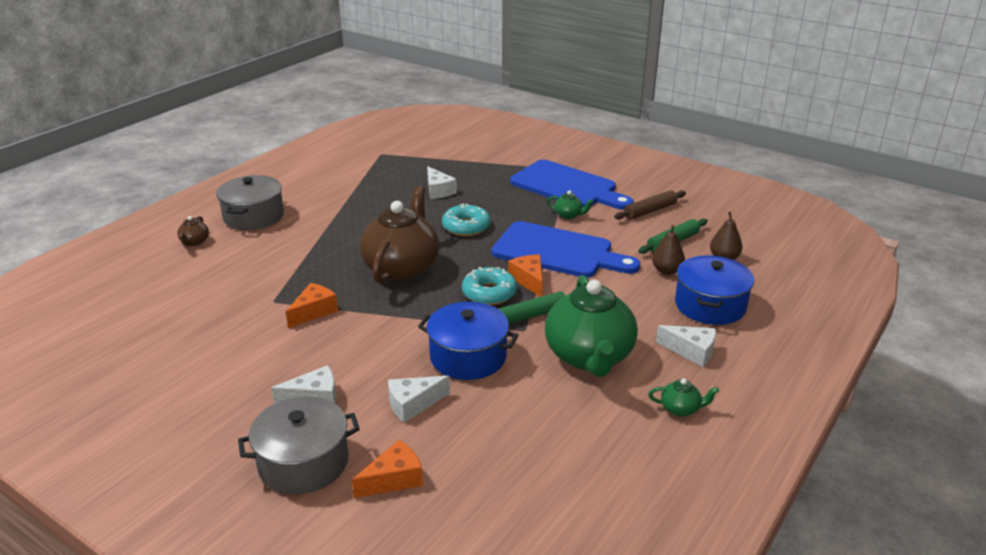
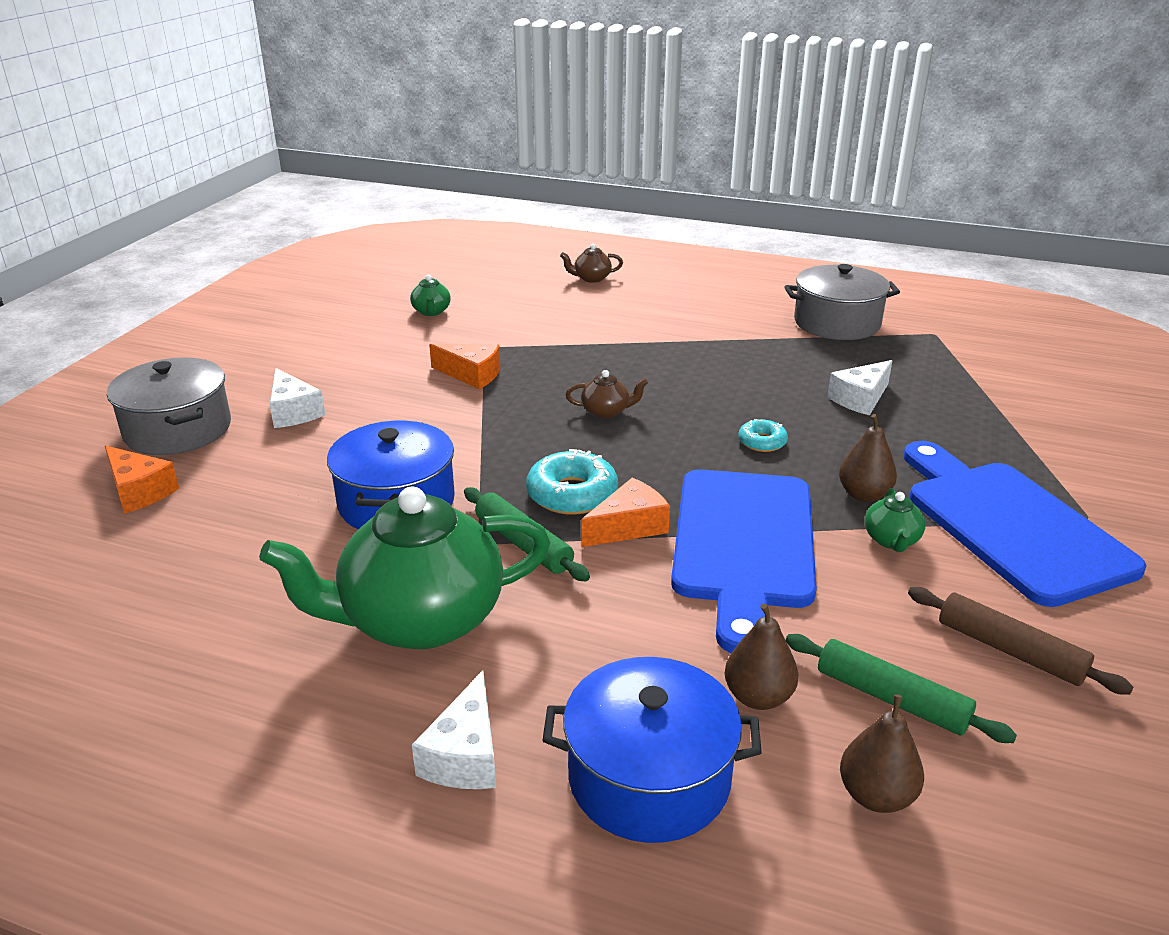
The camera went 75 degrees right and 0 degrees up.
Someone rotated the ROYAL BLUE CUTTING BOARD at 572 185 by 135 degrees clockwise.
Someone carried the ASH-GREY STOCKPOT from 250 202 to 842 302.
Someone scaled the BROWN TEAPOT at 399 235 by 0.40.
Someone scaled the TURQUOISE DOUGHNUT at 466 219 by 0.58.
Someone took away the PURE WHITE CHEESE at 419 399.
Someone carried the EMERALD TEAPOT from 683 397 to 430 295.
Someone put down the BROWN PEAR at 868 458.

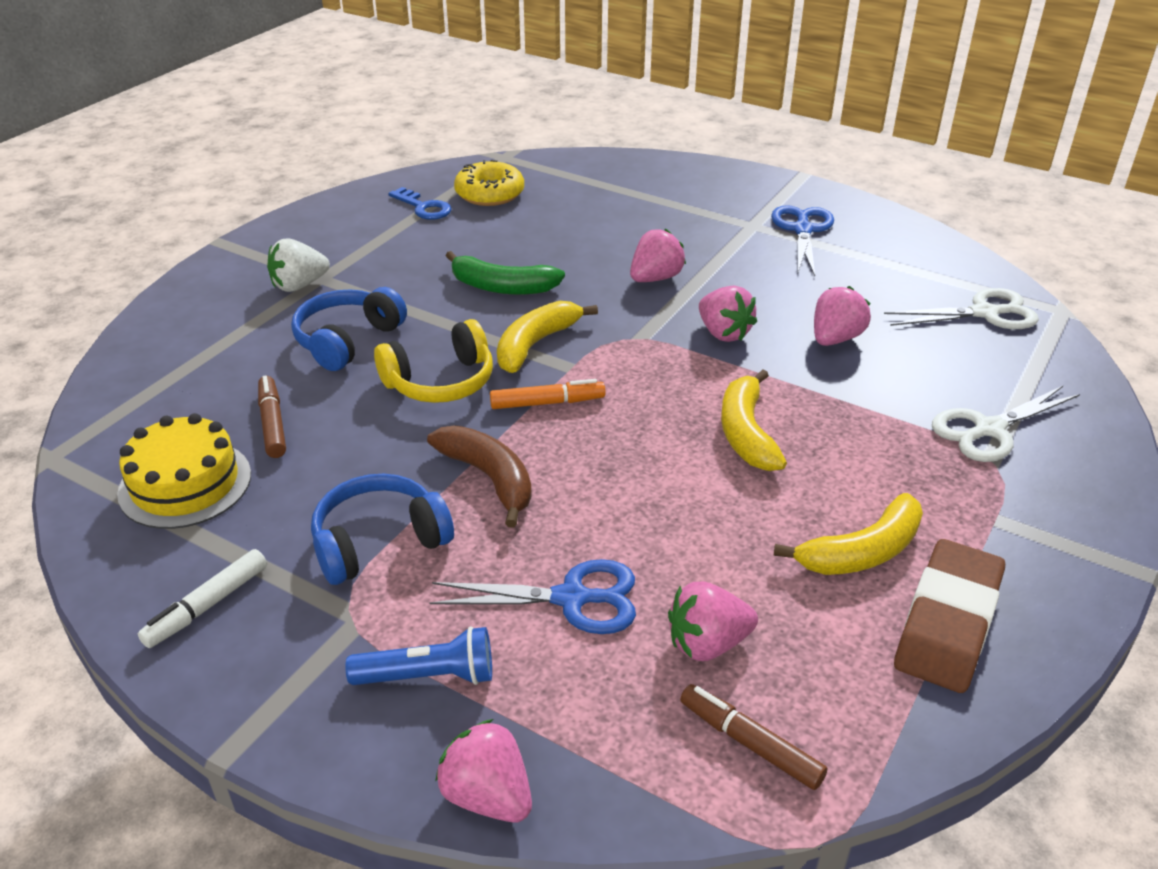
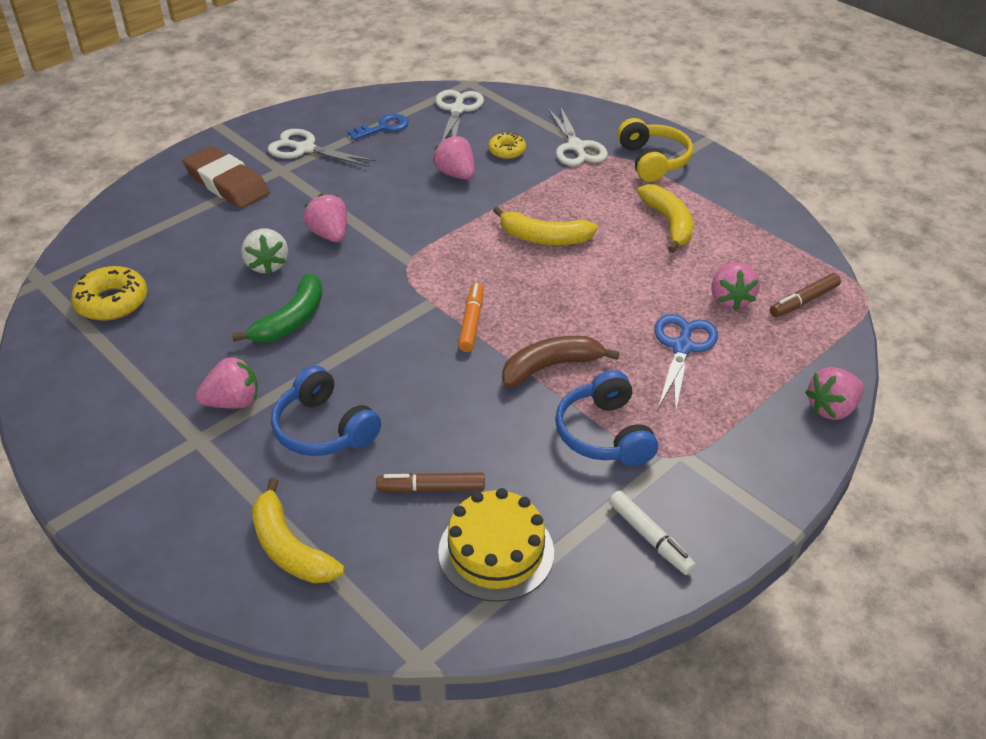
The camera went 75 degrees left and 5 degrees up.
Someone carried the ROYAL BLUE KEY from 420 203 to 378 127.
Someone repainted the ROYAL BLUE SHEARS at 802 240, which became the PURE WHITE SHEARS at 322 148.
Someone carried the PURE WHITE TOY STRAWBERRY from 298 265 to 264 252.
Someone carried the PINK TOY STRAWBERRY from 728 314 to 227 382.
Someone carried the YELLOW BANANA FRUIT from 547 337 to 298 530.
Someone carried the YELLOW OVER-EAR HEADPHONES from 433 361 to 655 150.
Someone carried the BROWN PENCIL ERASER from 949 616 to 226 177.
Someone took away the ROYAL BLUE TORCH at 419 655.
Someone put down the YELLOW DOUGHNUT at 507 145.

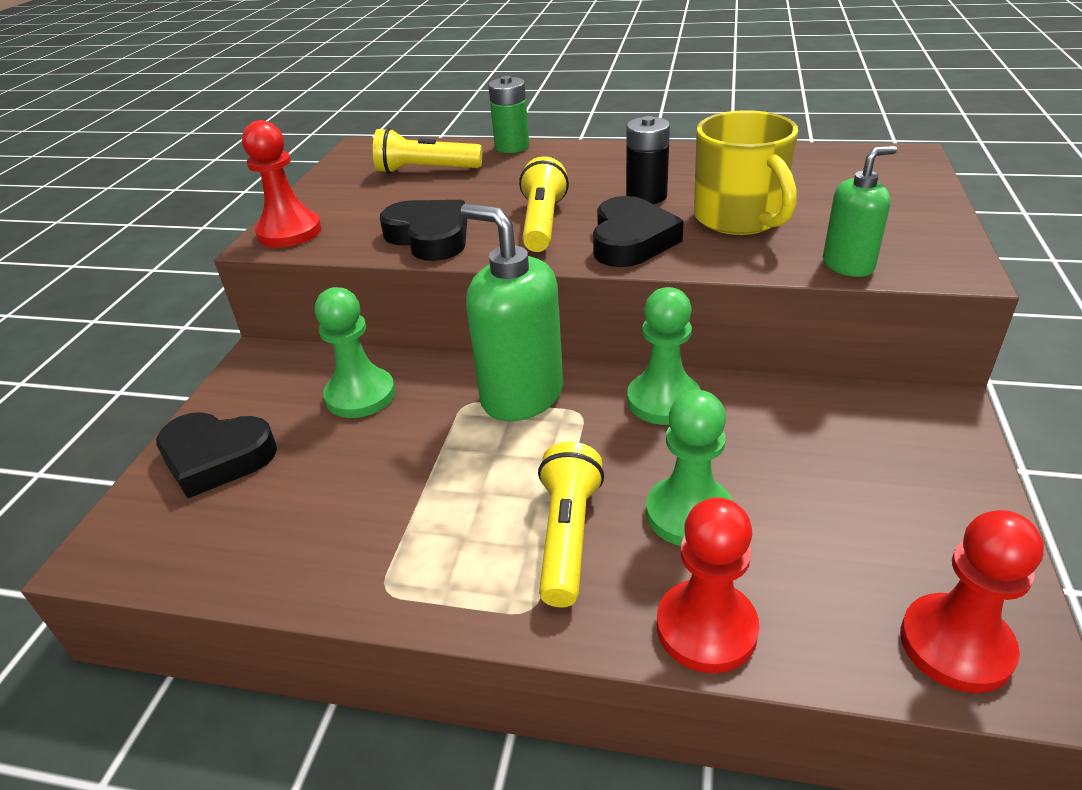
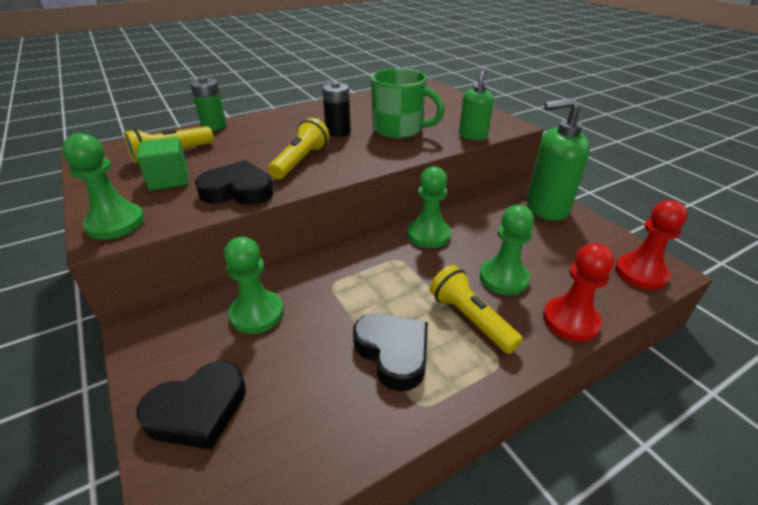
The camera went 45 degrees left and 0 degrees up.
Someone repainted the YELLOW TEA MUG at 746 172, which became the EMERALD TEA MUG at 408 103.
Someone repainted the SCARLET GAME PAWN at 282 184, which became the EMERALD GAME PAWN at 103 186.
Someone rotated the YELLOW TORCH at 544 204 by 60 degrees clockwise.
Someone carried the EBONY HEART from 638 231 to 390 352.
Someone carried the EMERALD SOAP PUMP from 511 312 to 558 159.
Someone put down the EMERALD SOLID CUBE at 162 163.

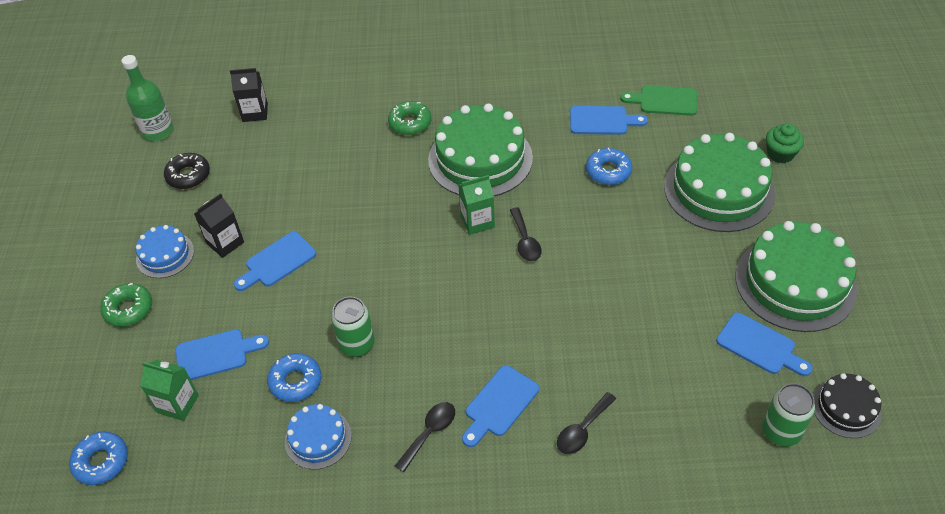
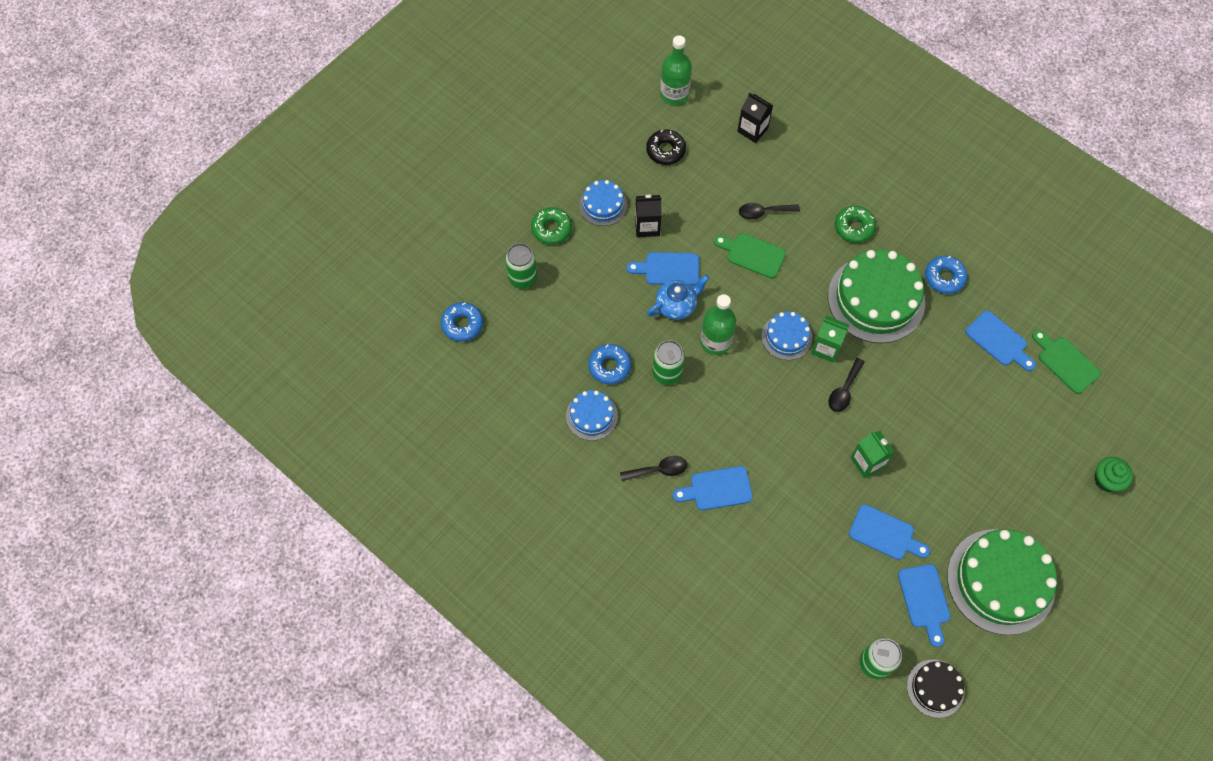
The camera went 40 degrees right and 15 degrees up.
Someone took away the EMERALD GATEAU at 719 182.
Someone carried the ROYAL BLUE DOUGHNUT from 609 166 to 946 275.
Someone carried the ROYAL BLUE CUTTING BOARD from 222 354 to 889 532.
Someone carried the EMERALD MILK CARTON from 169 390 to 872 454.
Someone carried the EBONY TEASPOON from 586 423 to 769 211.
Someone put down the EMERALD CUTTING BOARD at 750 256.
Someone put down the EMERALD TIN at 521 266.
Someone put down the ROYAL BLUE TEAPOT at 678 297.
Someone put down the EMERALD BOTTLE at 718 324.
Someone put down the ROYAL BLUE GATEAU at 787 336.

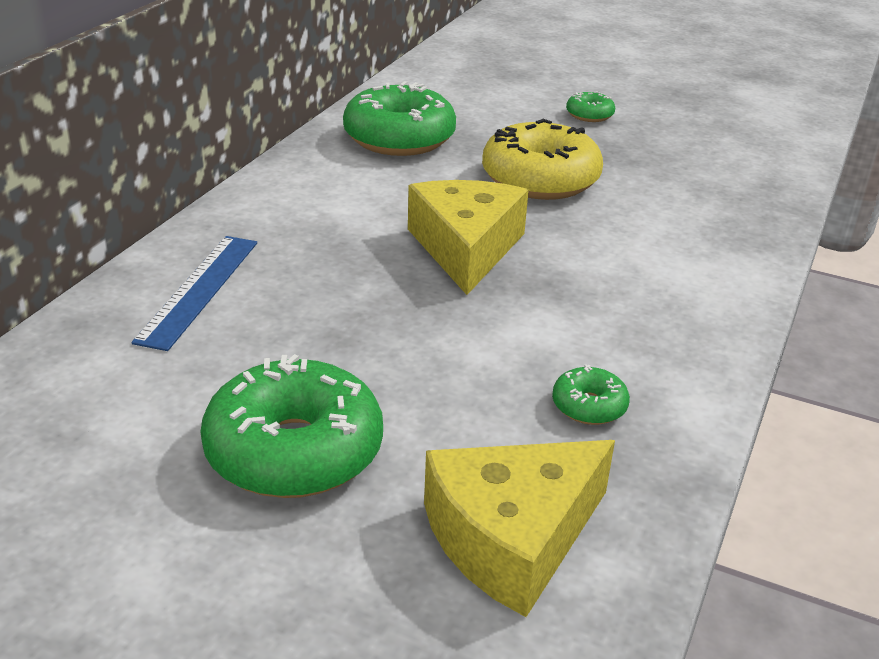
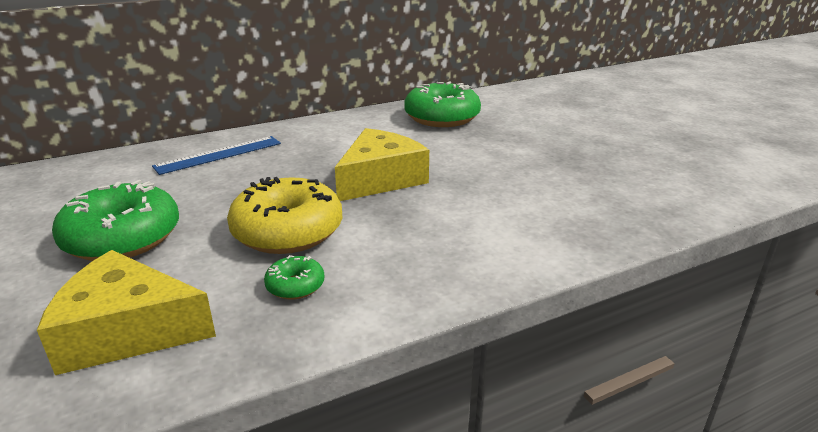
The camera went 40 degrees right and 5 degrees down.
Someone took away the EMERALD DOUGHNUT at 590 106.
Someone carried the YELLOW DOUGHNUT from 542 159 to 284 215.

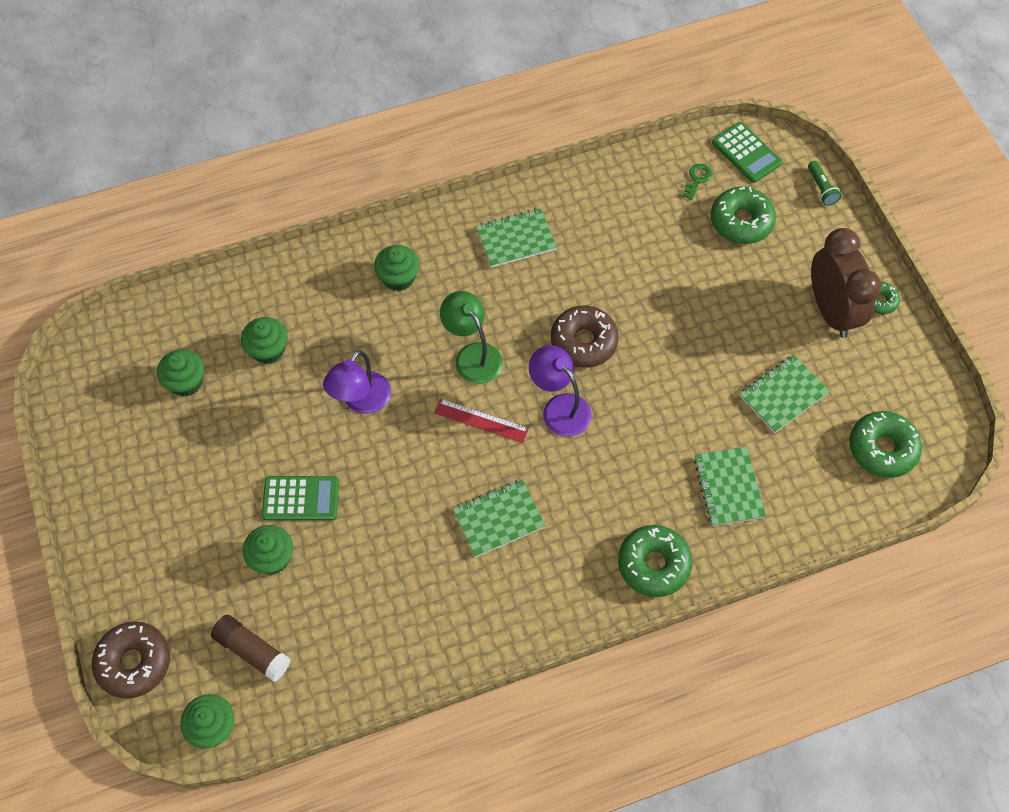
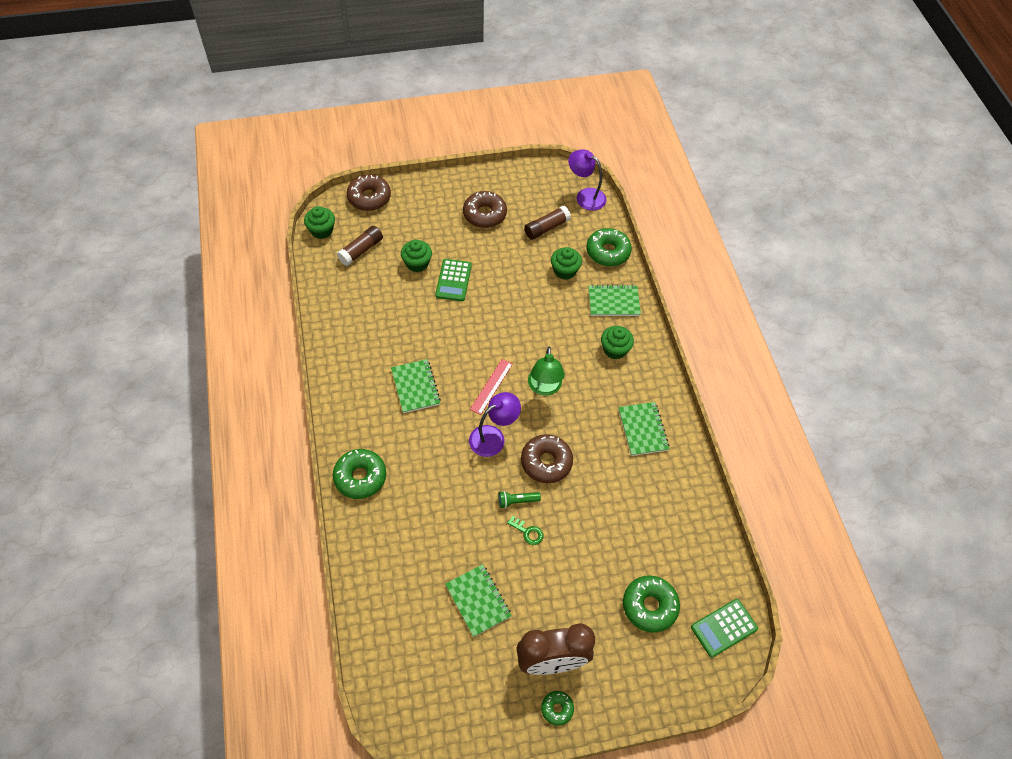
The camera went 95 degrees right and 5 degrees down.
Someone carried the EMERALD TORCH from 825 183 to 519 499.
Someone carried the EMERALD KEY from 697 182 to 525 530.
Someone rotated the EMERALD LAMP at 471 337 by 120 degrees clockwise.
Someone swapped the EMERALD MUFFIN at 180 373 for the BROWN GLUE STICK at 547 223.
Someone carried the PURPLE LAMP from 357 382 to 587 180.
Someone carried the EMERALD DOUGHNUT from 885 444 to 609 247.
Someone carried the EMERALD NOTEBOOK from 730 486 to 614 300.
Someone put down the BROWN DOUGHNUT at 485 209.

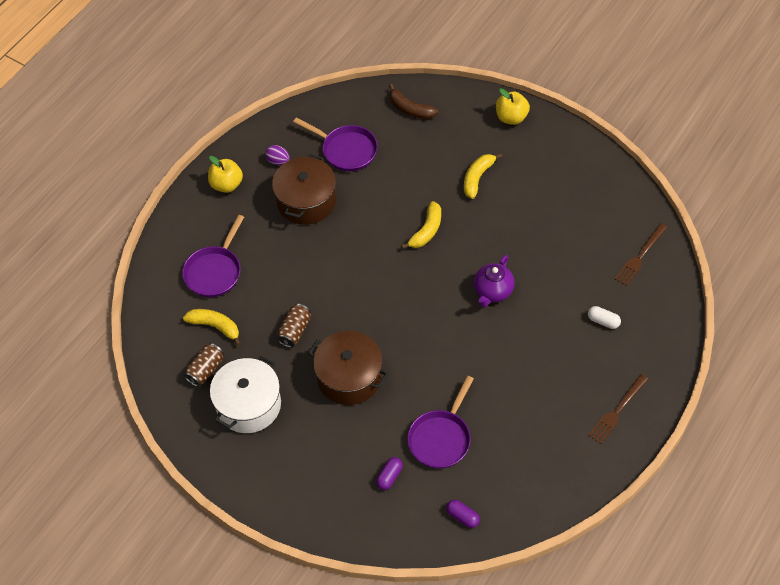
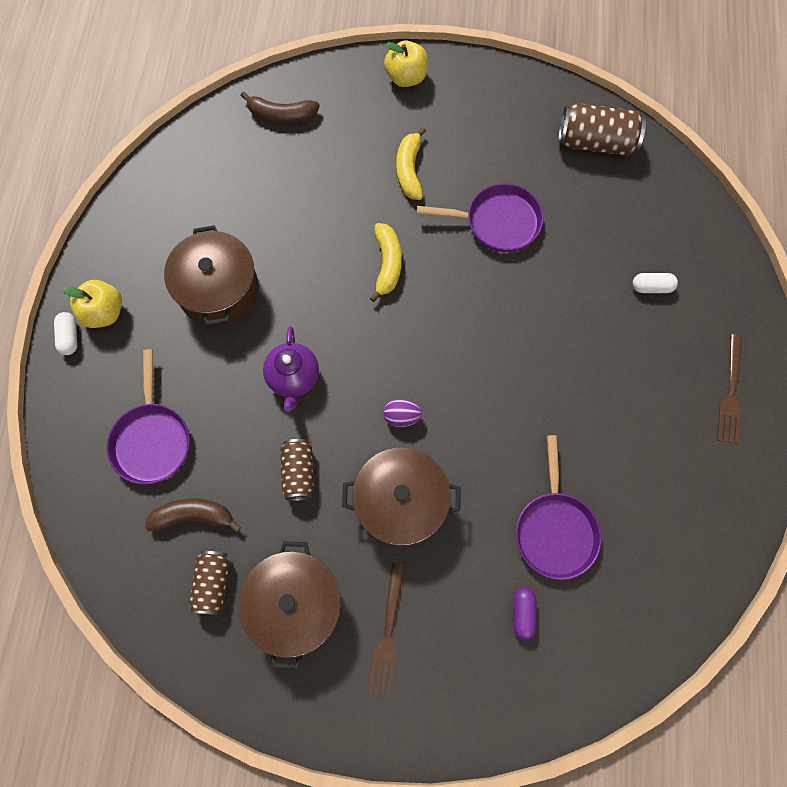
The camera went 30 degrees left and 15 degrees up.
Someone carried the PURPLE FRYING PAN from 335 144 to 480 217.
Someone carried the PURPLE EGG SHAPE from 277 155 to 403 412.
Someone carried the BROWN DINNER FORK from 641 254 to 386 629.
Someone carried the PURPLE TEAPOT from 494 281 to 291 369.
Someone repainted the YELLOW BANANA FRUIT at 212 327, which became the BROWN BANANA FRUIT at 193 516.
Someone repainted the PURE WHITE STOCKPOT at 245 394, which became the BROWN STOCKPOT at 289 605.
Someone took away the PURPLE CAPSULE at 463 514.
Someone put down the BROWN TIN at 602 129.
Someone put down the PURE WHITE CAPSULE at 65 333.

